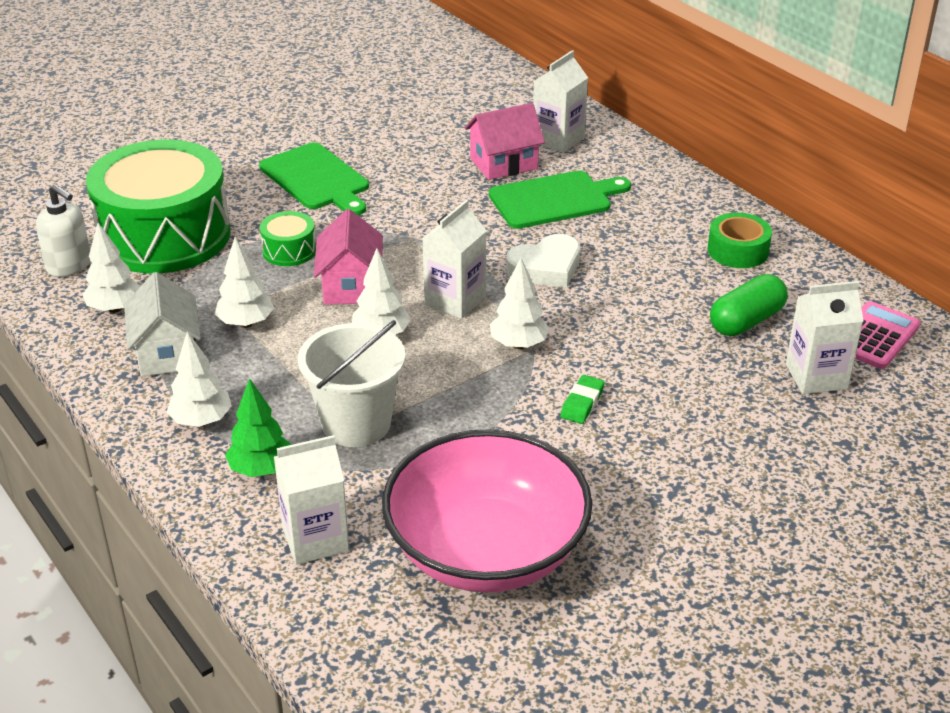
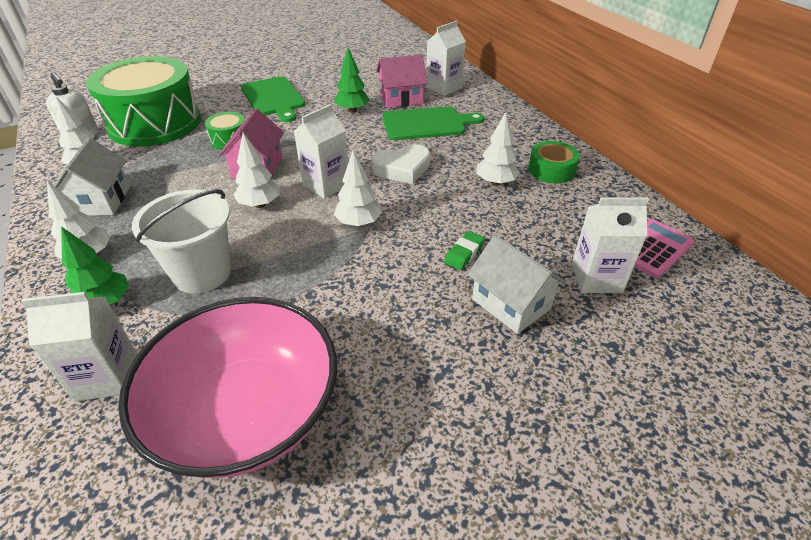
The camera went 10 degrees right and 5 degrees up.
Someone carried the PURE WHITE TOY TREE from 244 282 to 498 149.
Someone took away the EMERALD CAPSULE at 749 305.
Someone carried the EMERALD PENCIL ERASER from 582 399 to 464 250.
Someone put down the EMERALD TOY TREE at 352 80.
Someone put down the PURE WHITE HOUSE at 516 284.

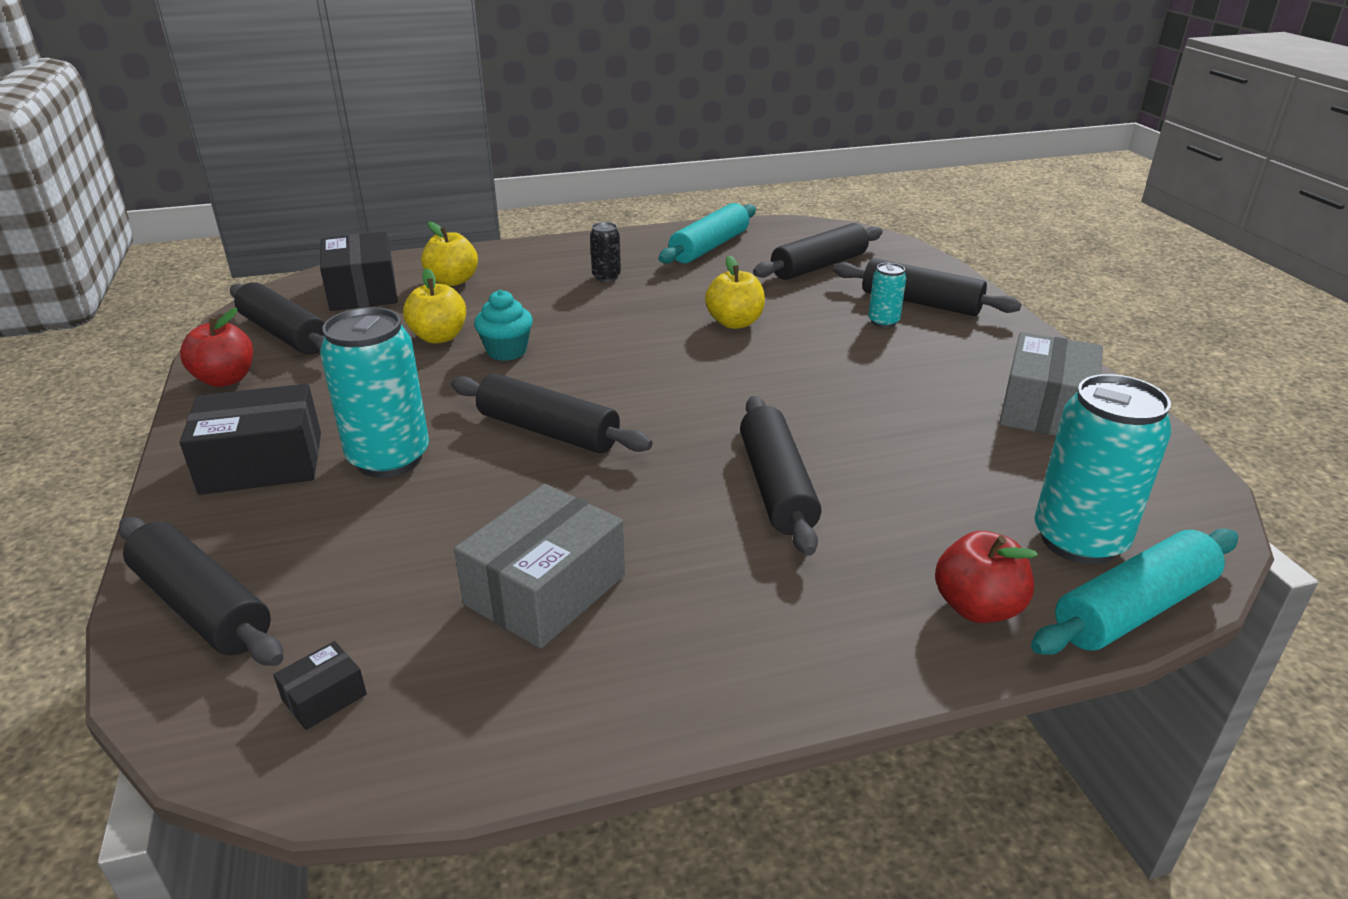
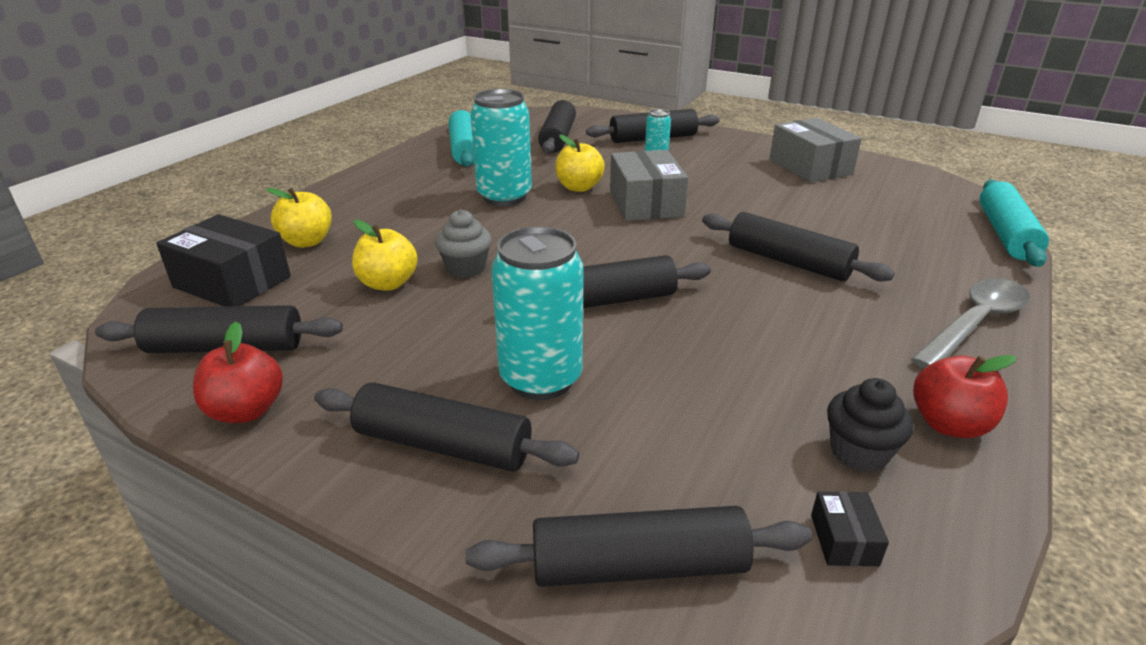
The camera went 45 degrees left and 0 degrees up.
Someone took away the EBONY TIN at 605 252.
Someone repainted the TURQUOISE MUFFIN at 503 325, which became the ASH-GREY MUFFIN at 463 243.
Someone carried the TURQUOISE TIN from 1102 469 to 501 147.
Someone swapped the EBONY BOX at 250 439 for the EBONY PASTRY ROLLER at 446 427.
Someone carried the ASH-GREY BOX from 539 566 to 649 185.
Someone carried the SCARLET TOY APPLE from 986 577 to 965 396.
Someone put down the ASH-GREY TEASPOON at 970 323.
Someone put down the EBONY MUFFIN at 870 425.

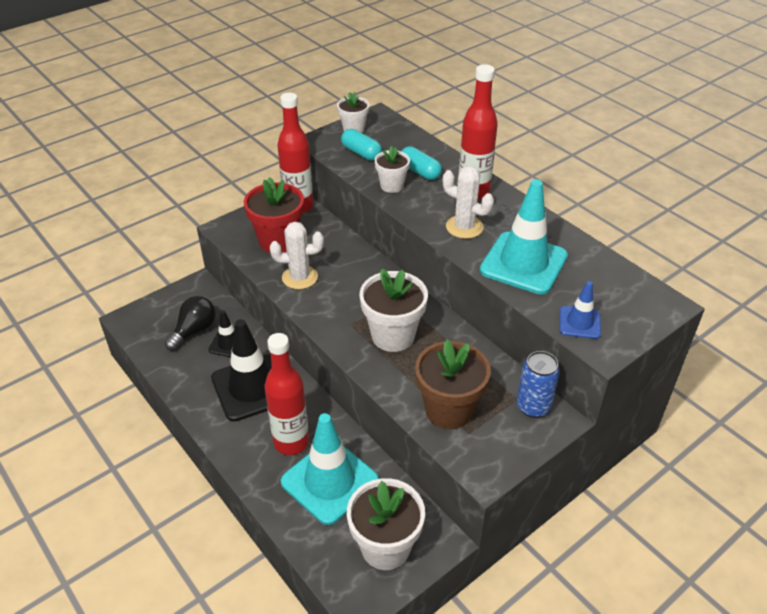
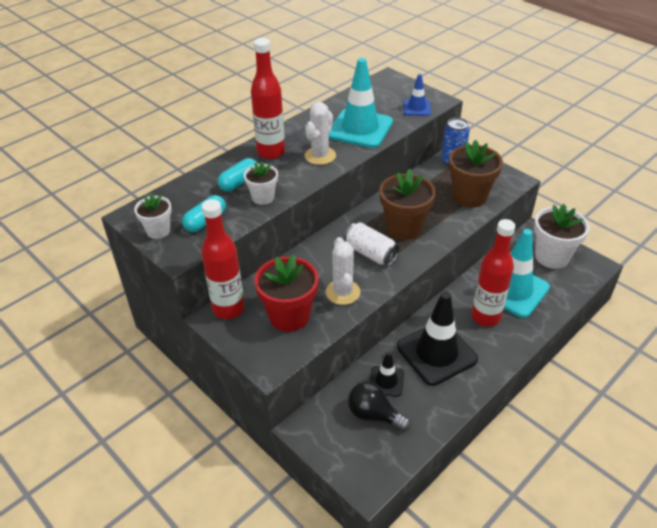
The camera went 95 degrees left and 0 degrees up.
Someone repainted the PURE WHITE FLOWER POT at 394 310, which became the BROWN FLOWER POT at 407 204.
Someone put down the PURE WHITE TIN at 372 244.

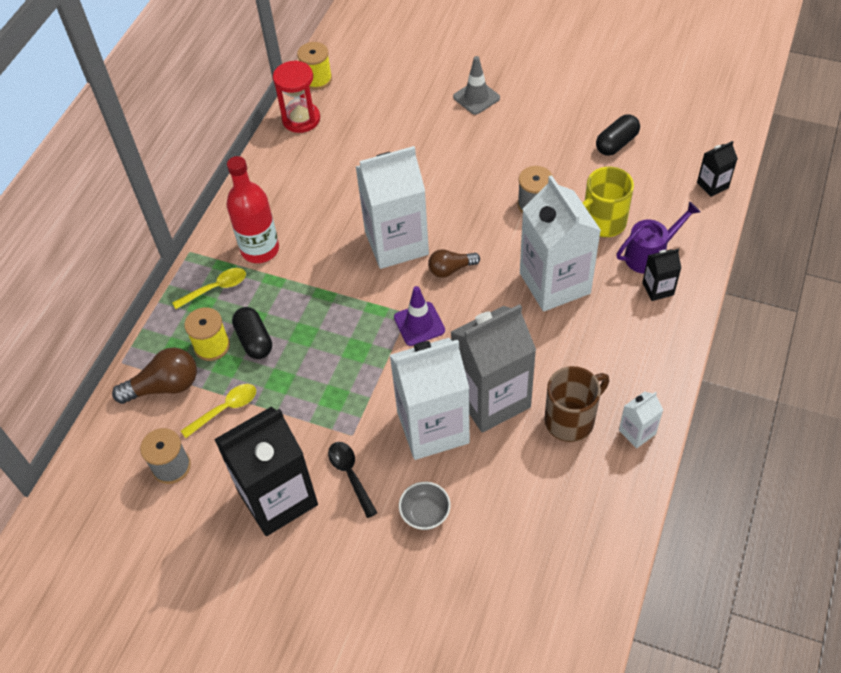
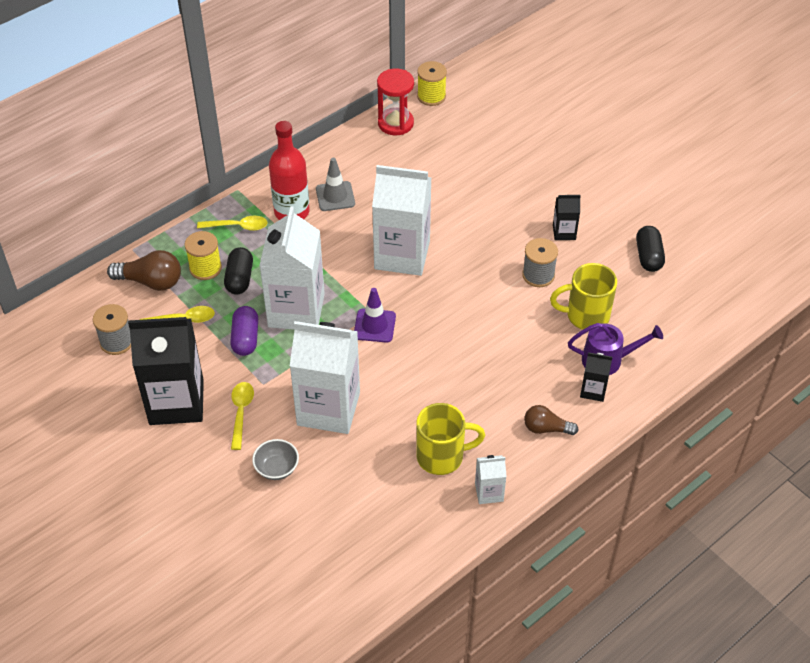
The camera went 25 degrees right and 5 degrees down.
Someone carried the ASH-GREY SAFETY CONE from 476 85 to 335 184.
Someone rotated the EBONY CAPSULE at 618 135 by 75 degrees counterclockwise.
Someone carried the EBONY MILK CARTON from 717 169 to 567 217.
Someone carried the PURE WHITE MILK CARTON from 560 243 to 292 268.
Someone carried the BROWN BULB from 454 263 to 551 420.
Someone took away the ASH-GREY MILK CARTON at 493 368.
Someone repainted the BROWN TEA MUG at 576 404, which became the YELLOW TEA MUG at 450 439.
Someone repainted the EBONY TEASPOON at 352 480, which became the YELLOW TEASPOON at 242 416.
Someone put down the PURPLE CAPSULE at 244 331.

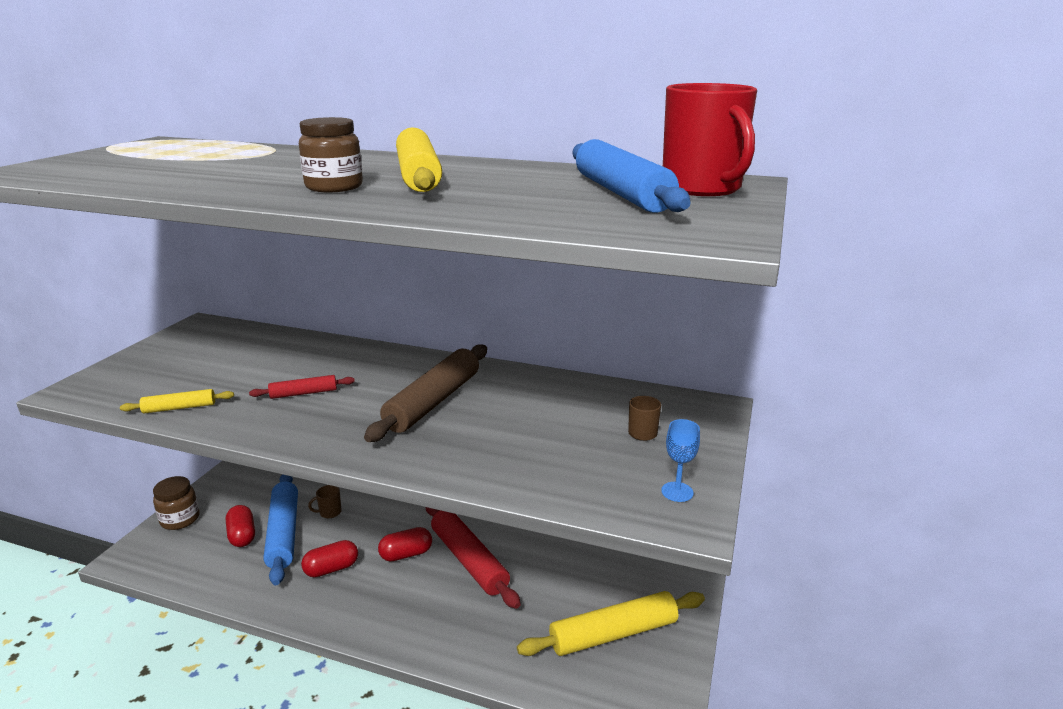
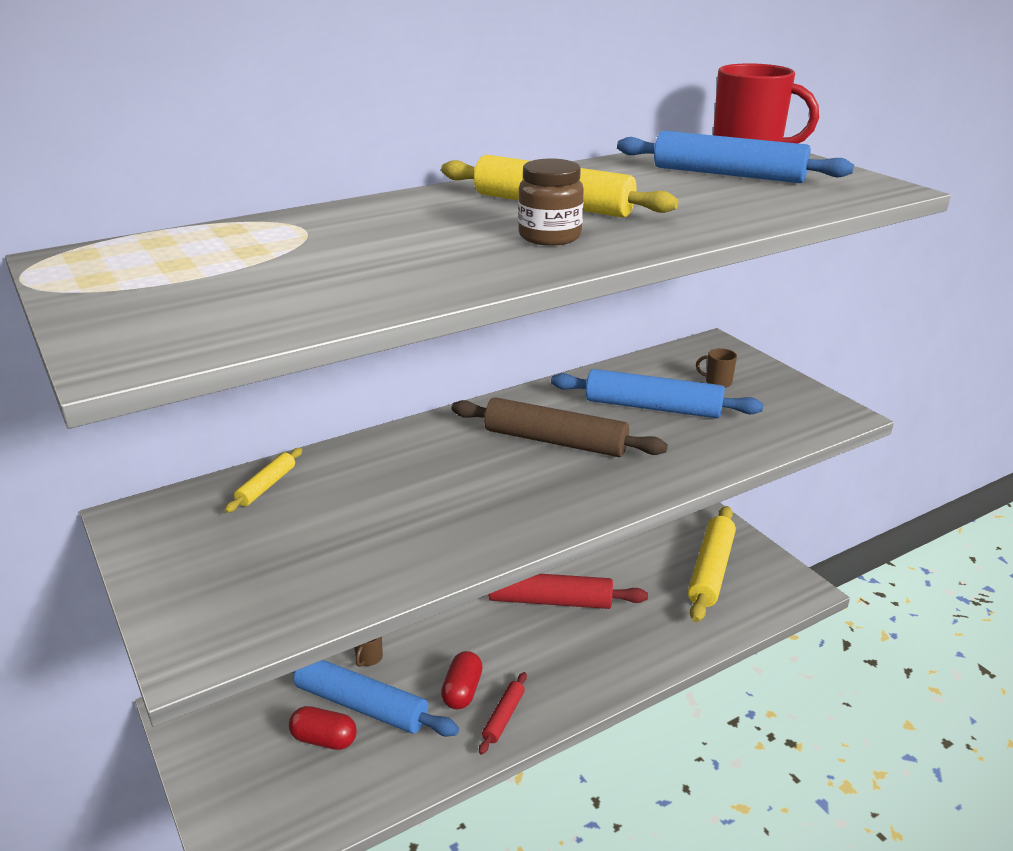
The camera went 50 degrees left and 5 degrees up.
Someone rotated the BROWN PASTRY ROLLER at 425 393 by 45 degrees counterclockwise.
Someone carried the SCARLET PASTRY ROLLER from 302 387 to 503 713.
Someone carried the YELLOW PASTRY ROLLER from 177 401 to 263 480.
Someone took away the ROYAL BLUE GOBLET at 680 460.
Someone took away the BROWN PRESERVE JAR at 176 503.
Someone took away the SCARLET CAPSULE at 405 544.
Someone put down the ROYAL BLUE PASTRY ROLLER at 657 393.

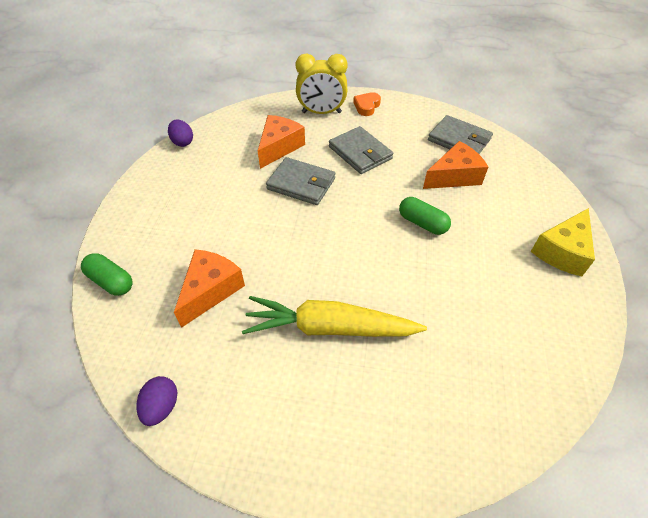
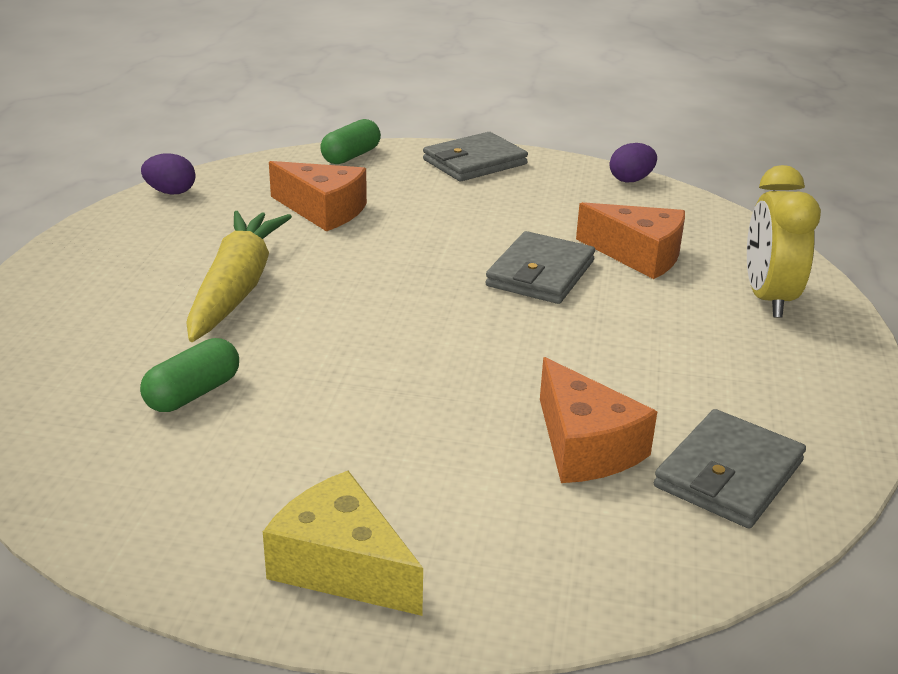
The camera went 90 degrees right and 20 degrees down.
Someone took away the BRIGHT ORANGE HEART at 367 104.
Someone carried the ASH-GREY CARD WALLET from 361 150 to 475 156.
Someone carried the EMERALD CAPSULE from 425 216 to 189 375.

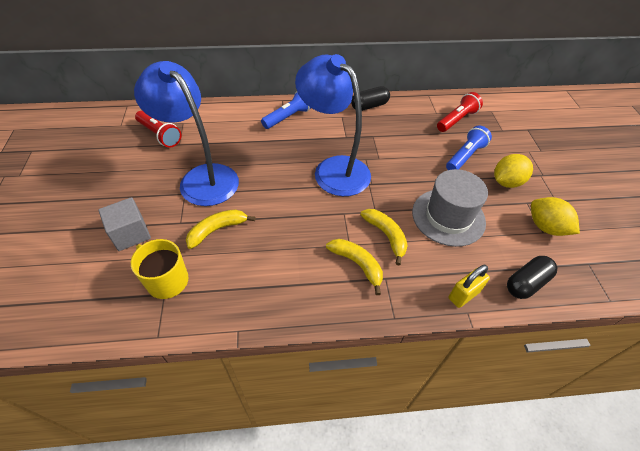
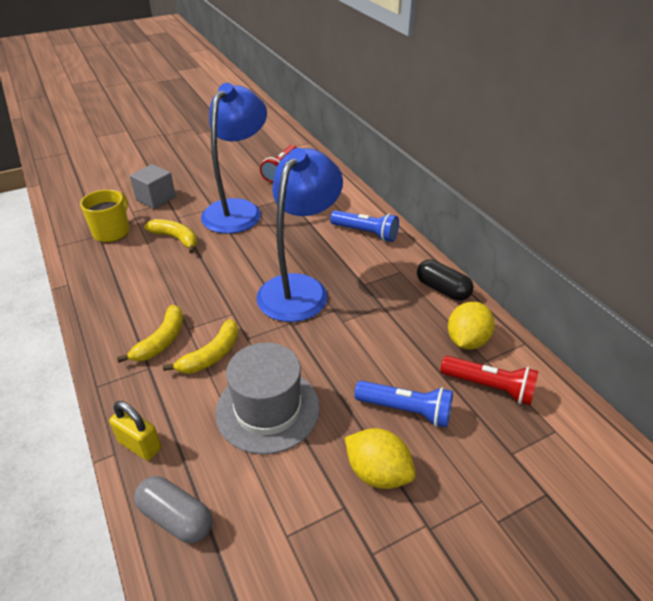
The camera went 70 degrees right and 10 degrees down.
Someone carried the YELLOW LEMON from 555 216 to 471 325.
Someone repainted the EBONY CAPSULE at 532 277, which became the ASH-GREY CAPSULE at 173 509.

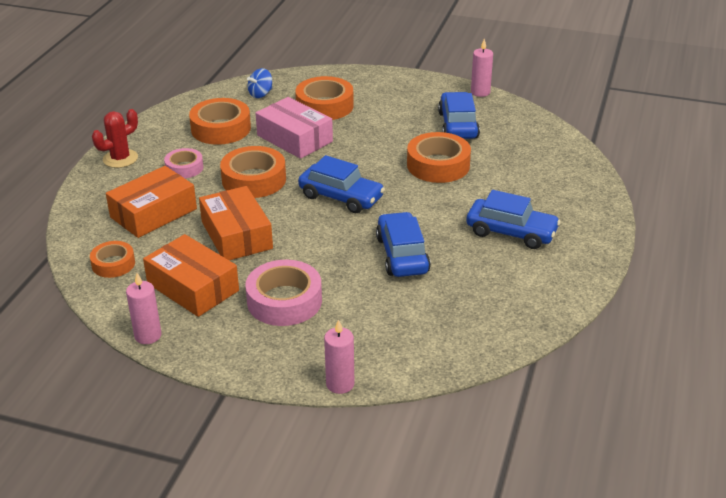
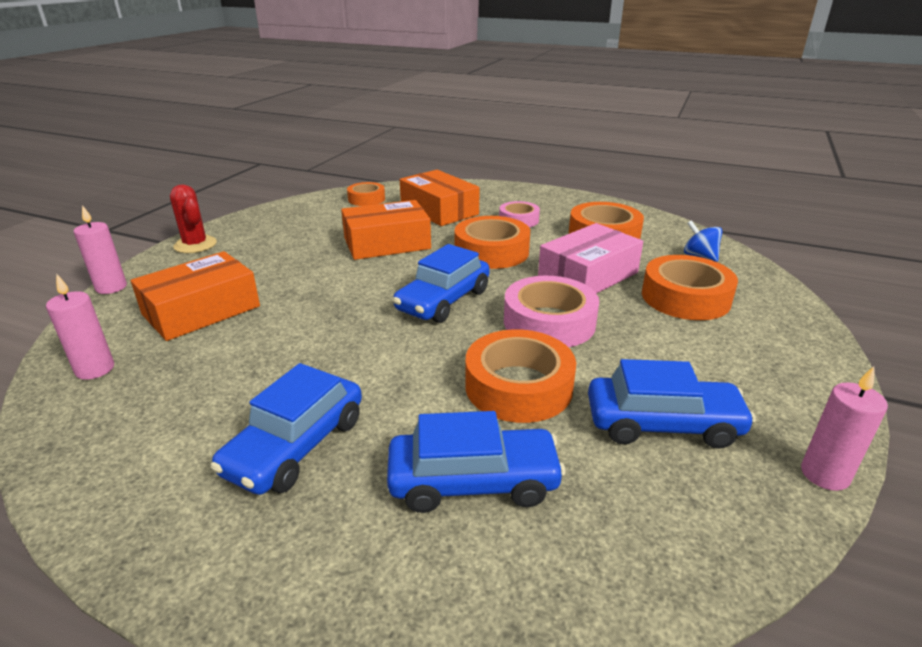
The camera went 95 degrees right and 5 degrees down.
Someone carried the SCARLET PRICKLY PLANT from 115 138 to 193 218.
Someone carried the ROYAL BLUE TOY CAR from 403 244 to 476 462.
Someone carried the BRIGHT ORANGE BOX from 191 275 to 195 296.
Someone carried the PINK ROLL OF TAPE from 283 293 to 551 311.
Someone carried the PINK PILLAR CANDLE from 143 308 to 80 327.

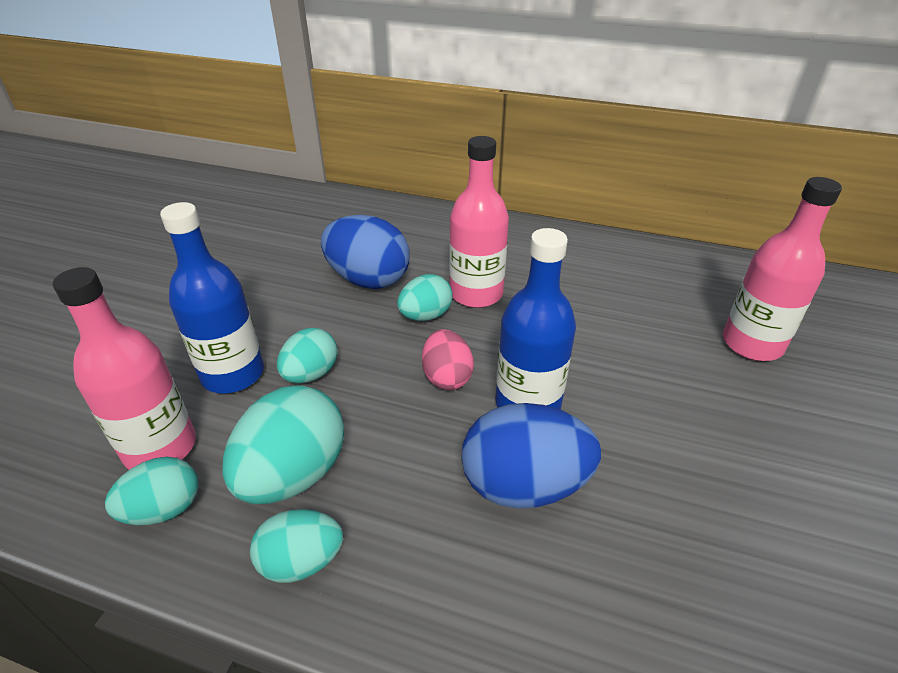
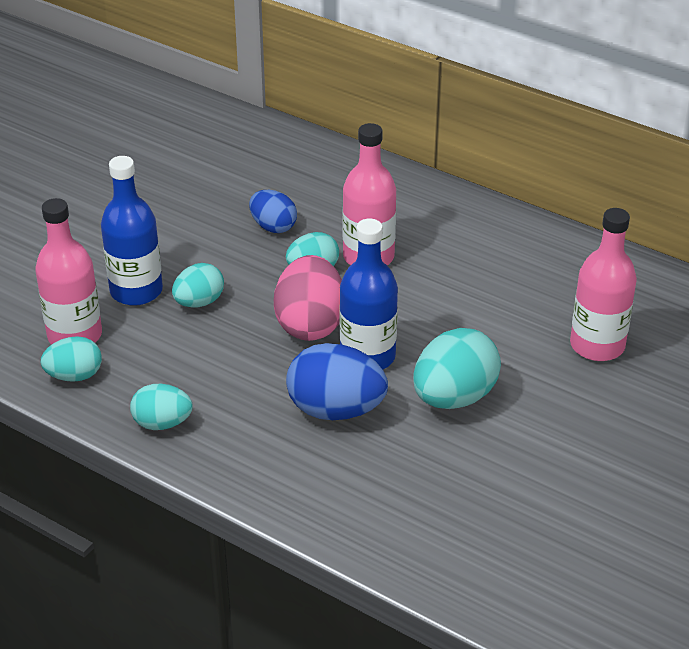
The camera went 15 degrees right and 0 degrees up.
Someone scaled the ROYAL BLUE EGG SHAPE at 365 252 by 0.61.
Someone scaled the PINK EGG SHAPE at 448 359 by 1.65.
Someone carried the TURQUOISE EGG SHAPE from 283 444 to 457 368.

